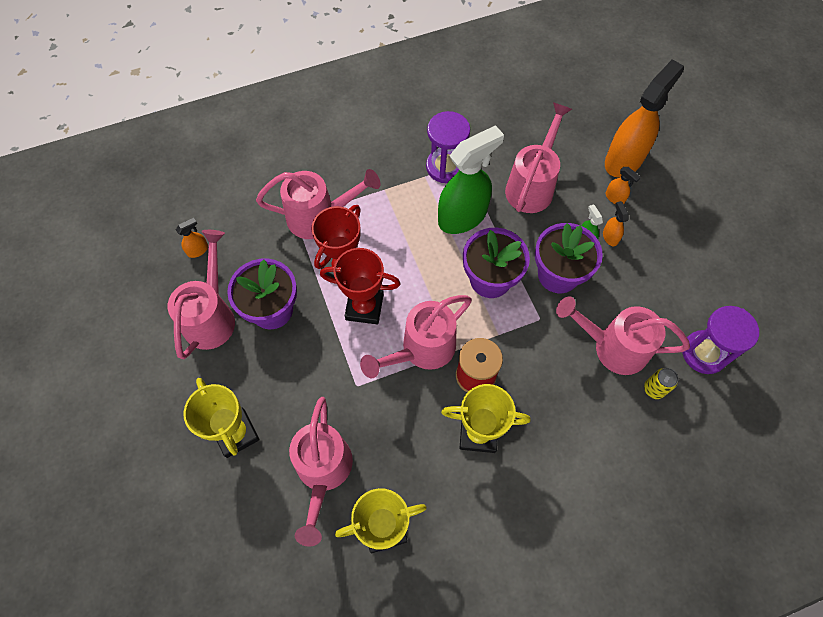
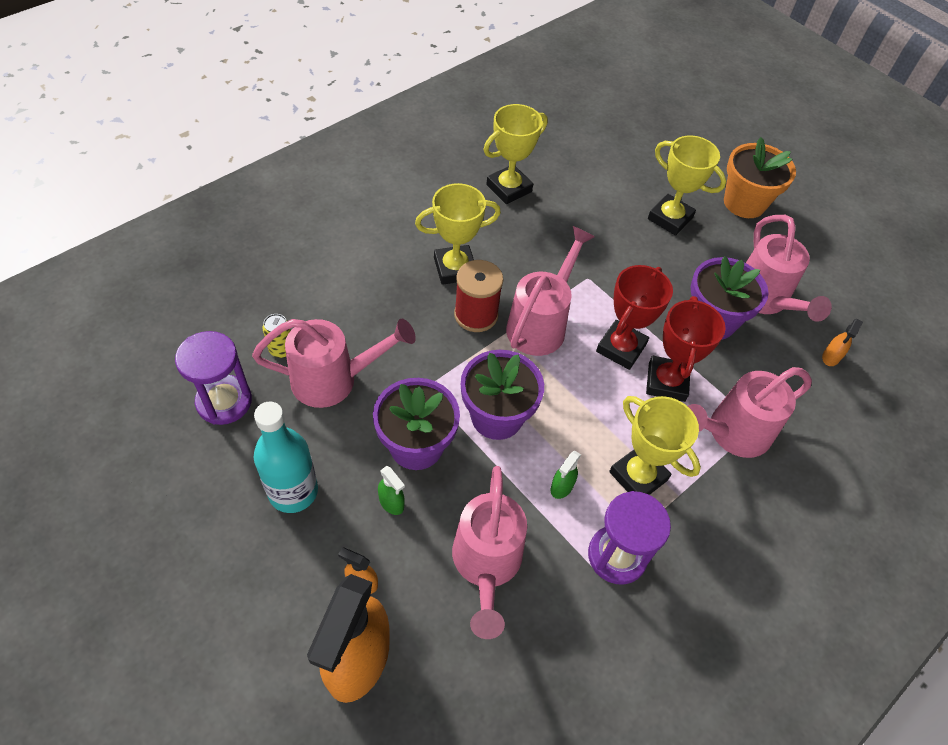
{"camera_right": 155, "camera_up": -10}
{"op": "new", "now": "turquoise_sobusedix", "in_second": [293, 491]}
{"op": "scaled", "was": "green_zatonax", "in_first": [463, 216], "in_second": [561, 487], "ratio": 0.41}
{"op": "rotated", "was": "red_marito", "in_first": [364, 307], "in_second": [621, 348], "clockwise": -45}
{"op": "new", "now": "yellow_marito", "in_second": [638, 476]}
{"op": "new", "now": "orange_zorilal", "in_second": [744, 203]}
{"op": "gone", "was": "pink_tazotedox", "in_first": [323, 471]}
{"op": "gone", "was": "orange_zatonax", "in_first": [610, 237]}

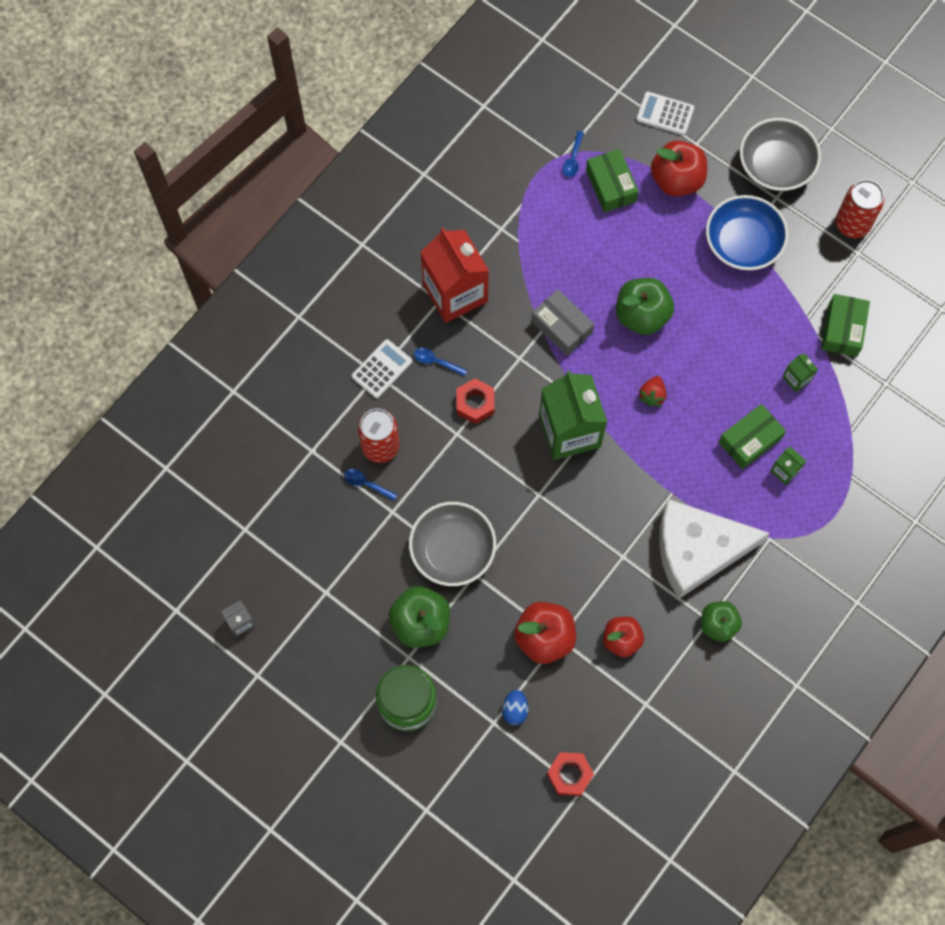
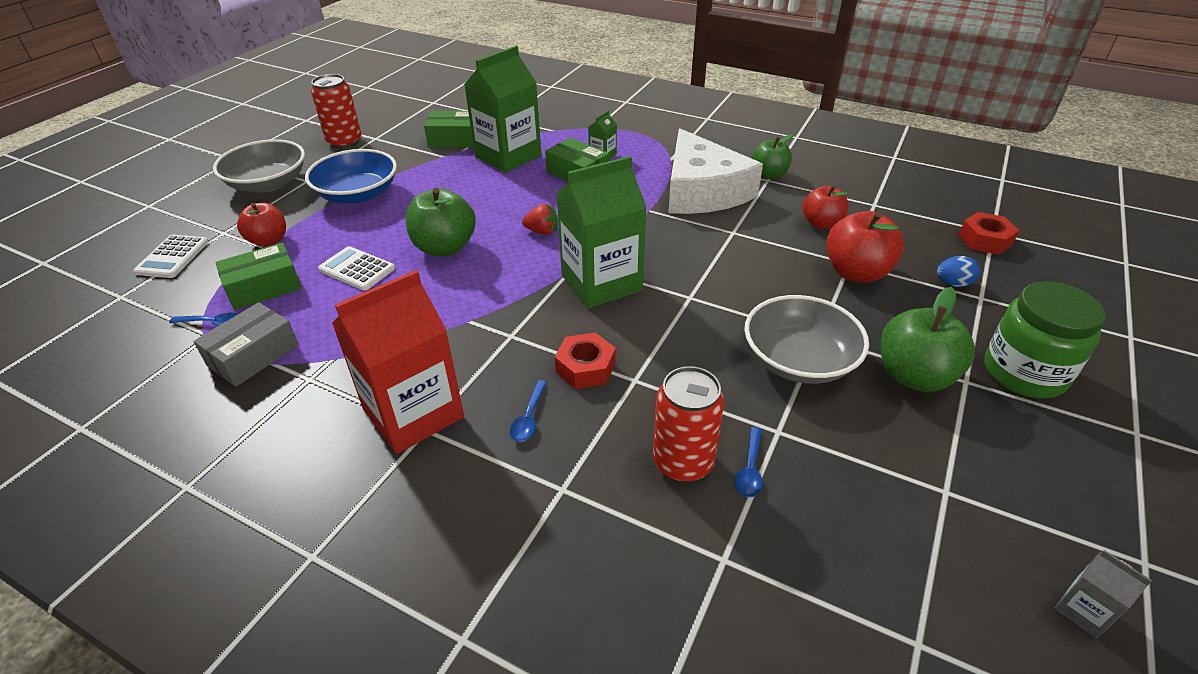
{"camera_right": -100, "camera_up": -30}
{"op": "shifted", "was": "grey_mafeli", "in_first": [561, 327], "in_second": [253, 355]}
{"op": "scaled", "was": "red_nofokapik", "in_first": [676, 180], "in_second": [269, 241], "ratio": 0.67}
{"op": "shifted", "was": "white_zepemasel", "in_first": [382, 369], "in_second": [357, 269]}
{"op": "scaled", "was": "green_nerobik", "in_first": [796, 378], "in_second": [508, 156], "ratio": 2.36}

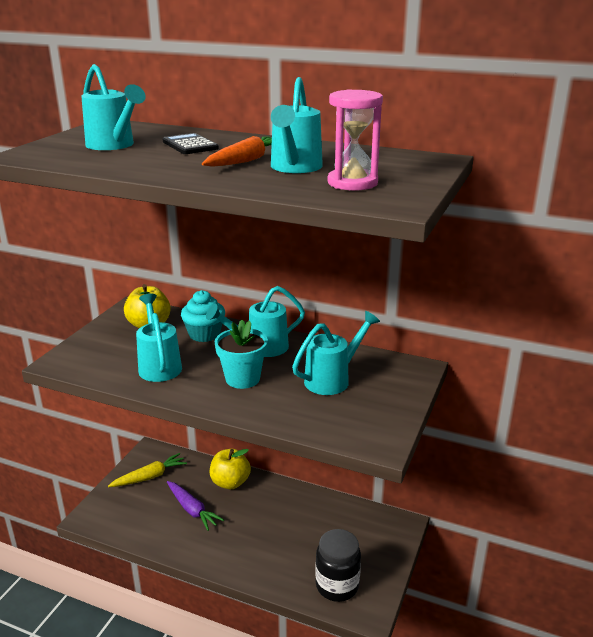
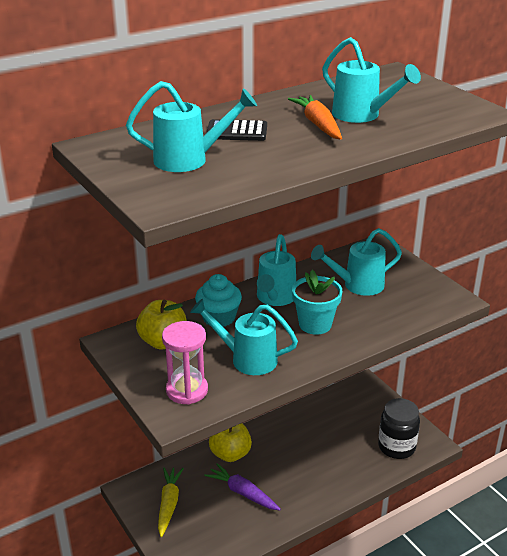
{"camera_right": -55, "camera_up": 5}
{"op": "shifted", "was": "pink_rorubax", "in_first": [352, 183], "in_second": [187, 390]}
{"op": "rotated", "was": "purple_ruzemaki", "in_first": [192, 510], "in_second": [242, 493], "clockwise": -135}
{"op": "rotated", "was": "turquoise_tazotedox", "in_first": [332, 379], "in_second": [357, 285], "clockwise": -105}

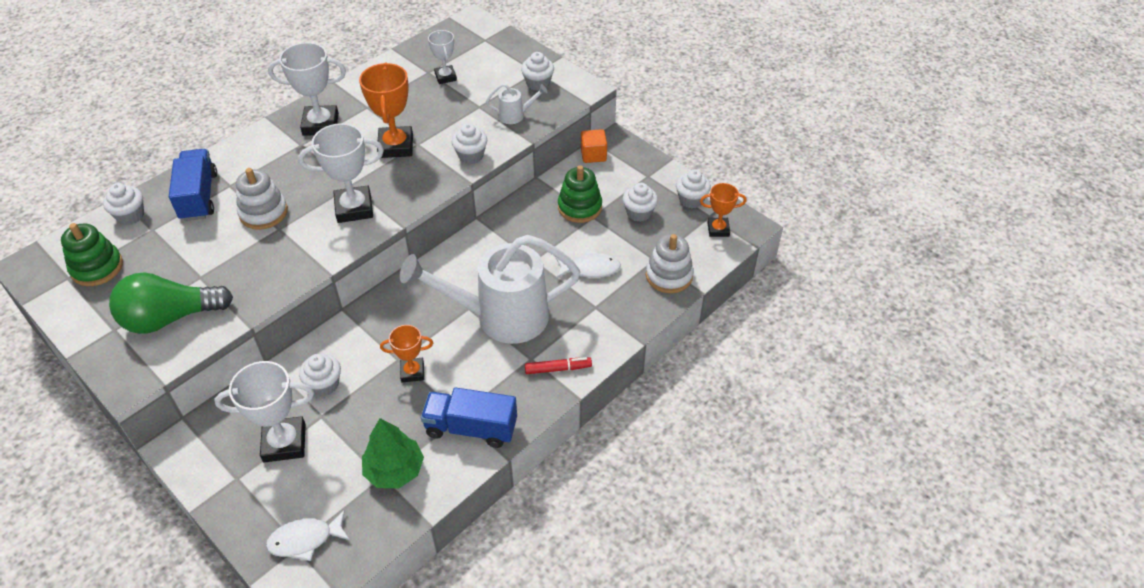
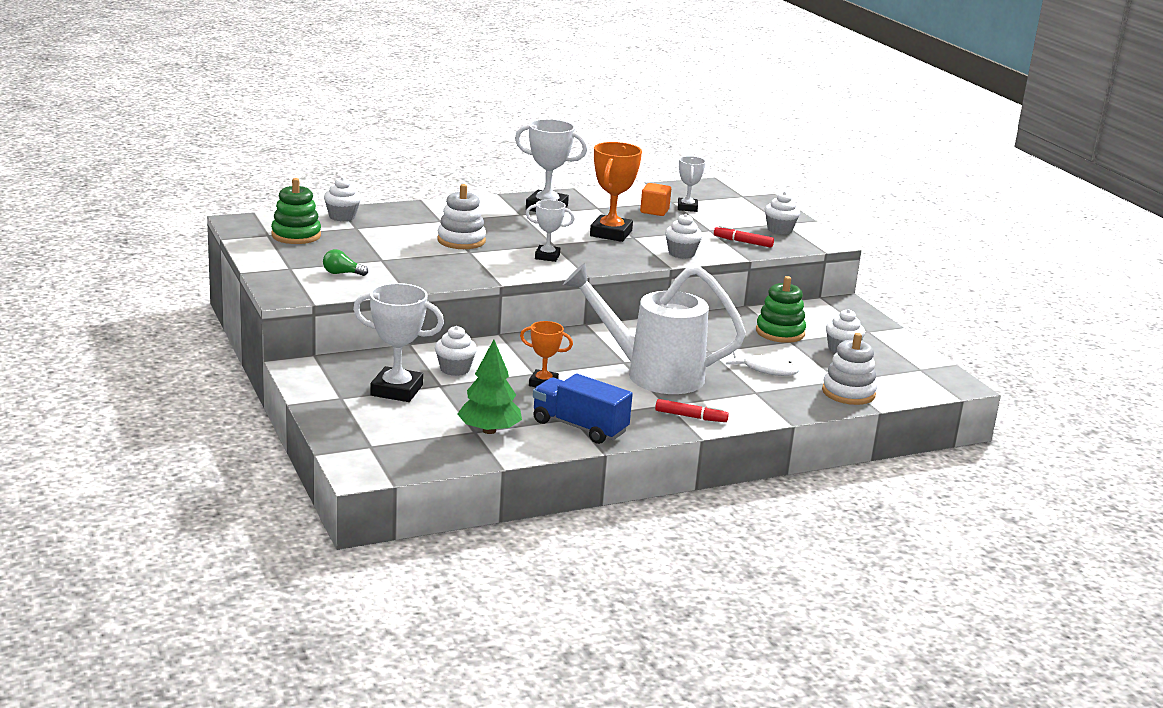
{"camera_right": 20, "camera_up": -25}
{"op": "scaled", "was": "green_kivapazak", "in_first": [170, 318], "in_second": [342, 273], "ratio": 0.42}
{"op": "scaled", "was": "white_marito", "in_first": [354, 208], "in_second": [547, 256], "ratio": 0.6}
{"op": "shifted", "was": "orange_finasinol", "in_first": [593, 155], "in_second": [654, 211]}
{"op": "swapped", "was": "white_tazotedox", "now": "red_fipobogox", "in_first": [515, 115], "in_second": [743, 242]}
{"op": "gone", "was": "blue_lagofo", "in_first": [199, 196]}
{"op": "gone", "was": "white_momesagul", "in_first": [305, 539]}
{"op": "gone", "was": "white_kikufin", "in_first": [691, 200]}
{"op": "gone", "was": "orange_marito", "in_first": [718, 229]}

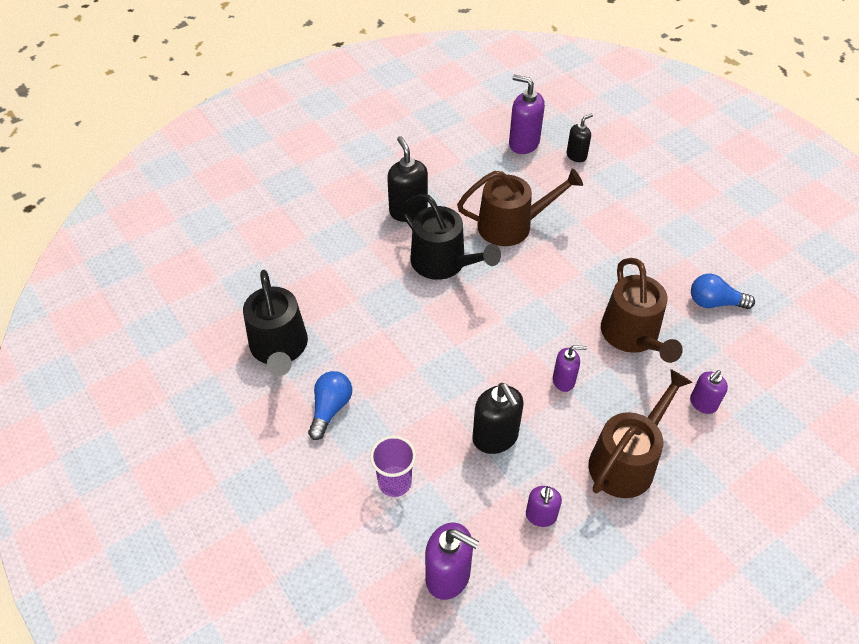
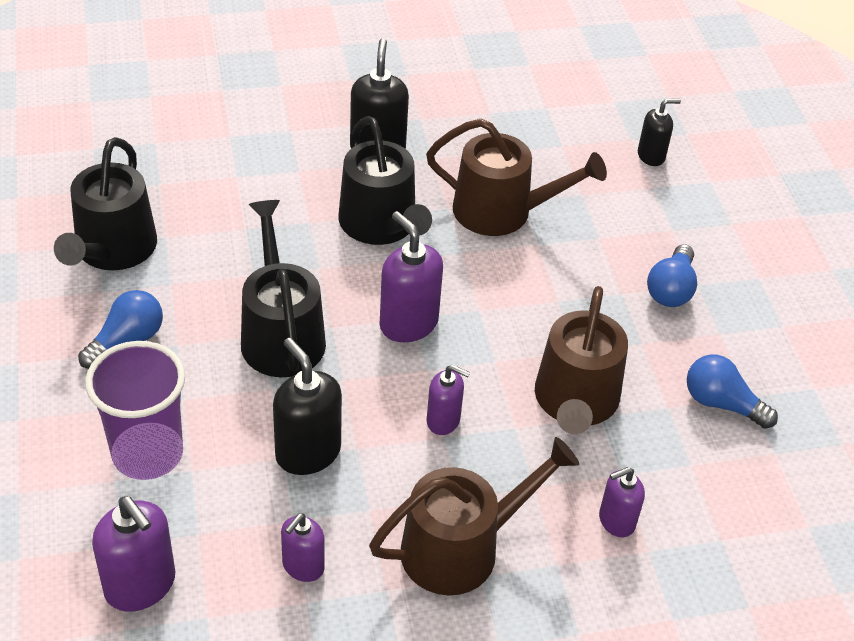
{"camera_right": 20, "camera_up": -5}
{"op": "scaled", "was": "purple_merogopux", "in_first": [395, 482], "in_second": [147, 454], "ratio": 1.52}
{"op": "new", "now": "black_tazotedox", "in_second": [281, 335]}
{"op": "rotated", "was": "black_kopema", "in_first": [495, 437], "in_second": [308, 452], "clockwise": 150}
{"op": "shifted", "was": "purple_kopema", "in_first": [523, 143], "in_second": [408, 323]}
{"op": "new", "now": "blue_kivapazak", "in_second": [671, 289]}

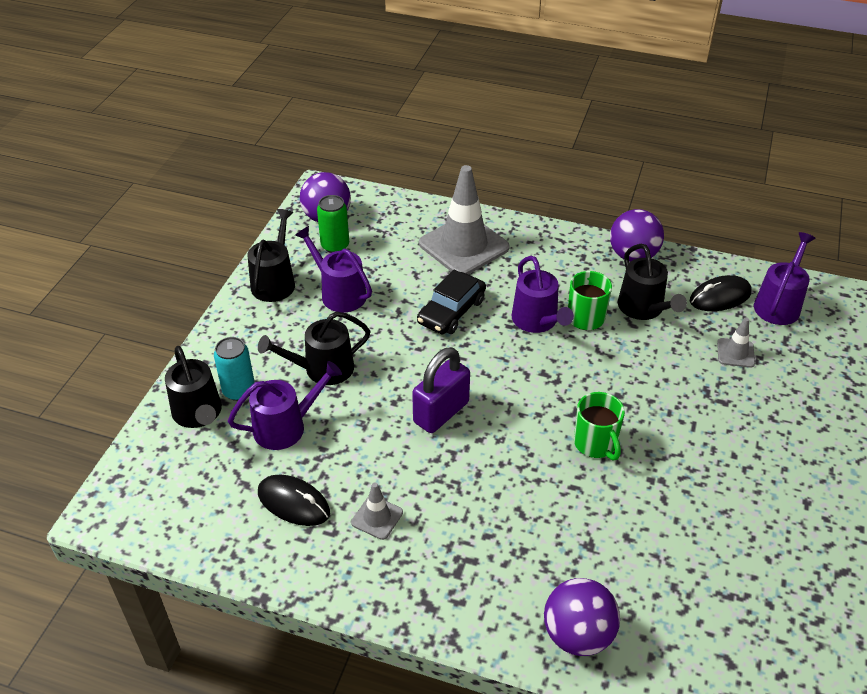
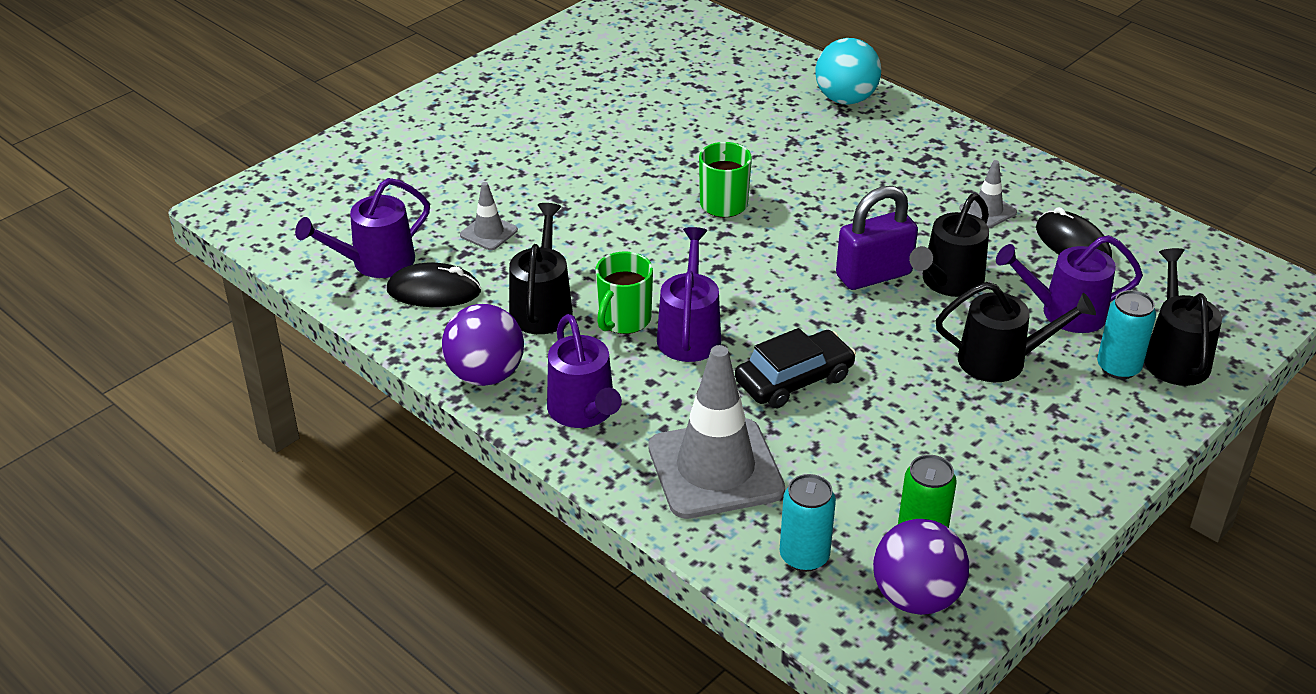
{"camera_right": -155, "camera_up": -5}
{"op": "shifted", "was": "purple_tazotedox", "in_first": [339, 293], "in_second": [584, 411]}
{"op": "new", "now": "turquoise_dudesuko", "in_second": [804, 556]}
{"op": "repainted", "was": "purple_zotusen", "now": "turquoise_zotusen", "in_first": [577, 635], "in_second": [845, 99]}
{"op": "shifted", "was": "black_tazotedox", "in_first": [275, 282], "in_second": [948, 282]}

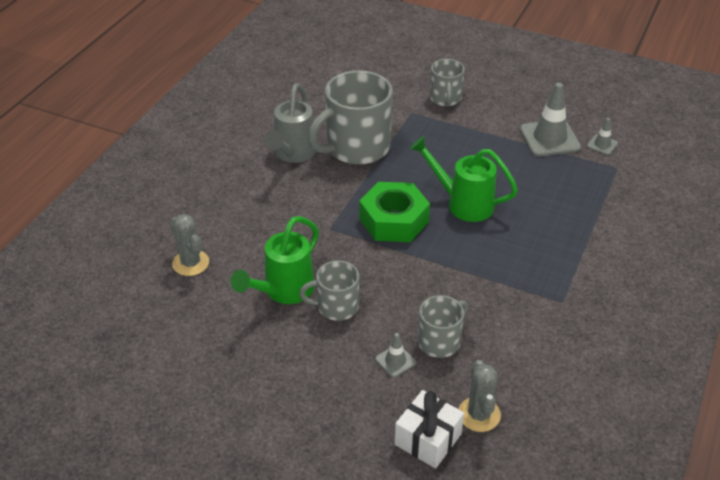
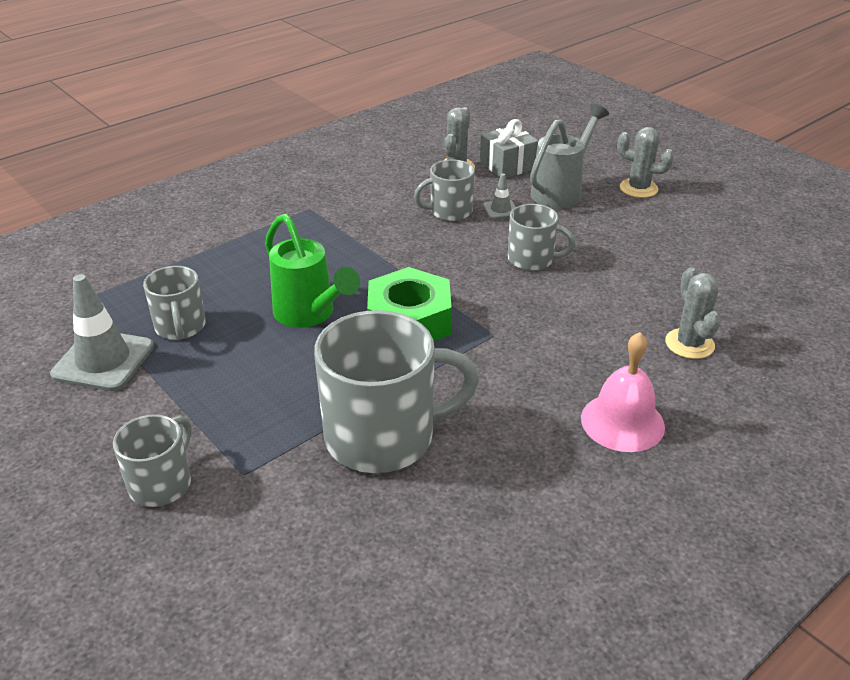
{"camera_right": -155, "camera_up": -5}
{"op": "new", "now": "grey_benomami", "in_second": [180, 327]}
{"op": "repainted", "was": "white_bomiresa", "now": "grey_bomiresa", "in_first": [428, 439], "in_second": [507, 165]}
{"op": "shifted", "was": "grey_tazotedox", "in_first": [292, 154], "in_second": [561, 191]}
{"op": "new", "now": "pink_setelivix", "in_second": [622, 422]}
{"op": "new", "now": "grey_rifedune", "in_second": [638, 188]}
{"op": "gone", "was": "green_tazotedox", "in_first": [283, 292]}
{"op": "gone", "was": "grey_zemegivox", "in_first": [602, 145]}

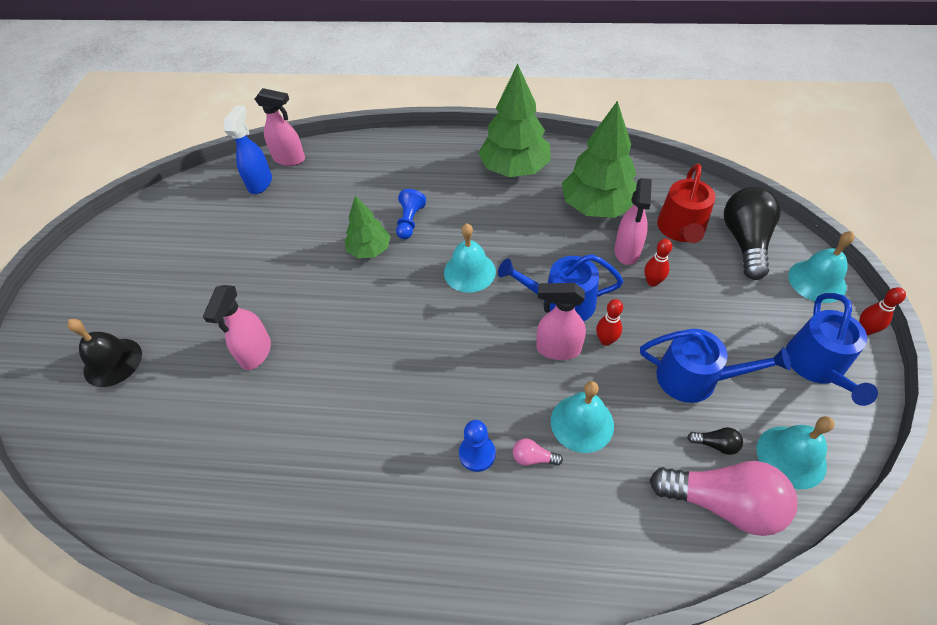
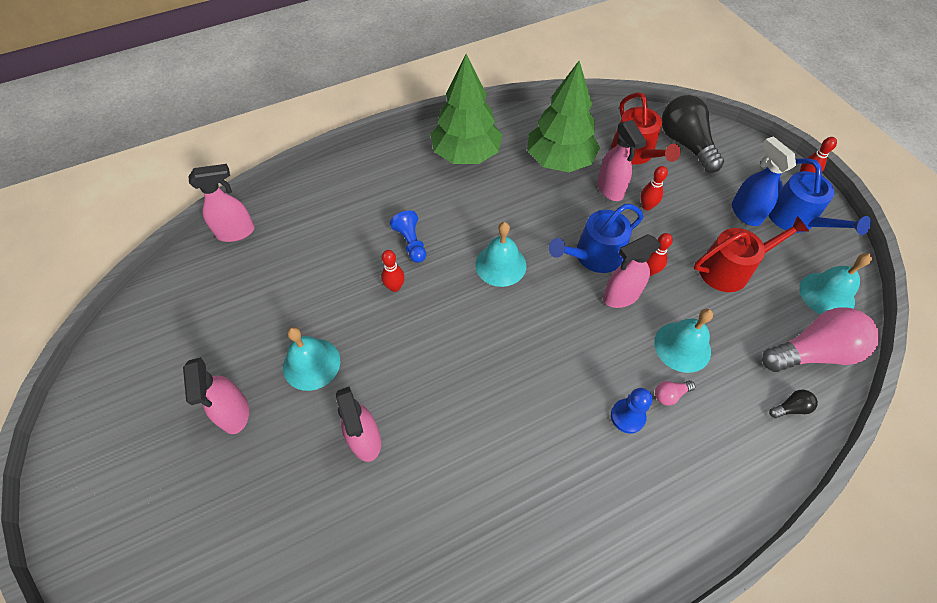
{"camera_right": -35, "camera_up": 5}
{"op": "new", "now": "pink_zatonax", "in_second": [234, 413]}
{"op": "shifted", "was": "turquoise_setelivix", "in_first": [817, 281], "in_second": [311, 364]}
{"op": "swapped", "was": "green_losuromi", "now": "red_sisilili", "in_first": [369, 250], "in_second": [395, 287]}
{"op": "repainted", "was": "blue_tazotedox", "now": "red_tazotedox", "in_first": [694, 378], "in_second": [730, 269]}
{"op": "shifted", "was": "blue_zatonax", "in_first": [260, 183], "in_second": [745, 213]}
{"op": "shifted", "was": "black_kivapazak", "in_first": [715, 444], "in_second": [790, 408]}
{"op": "gone", "was": "black_setelivix", "in_first": [113, 362]}

